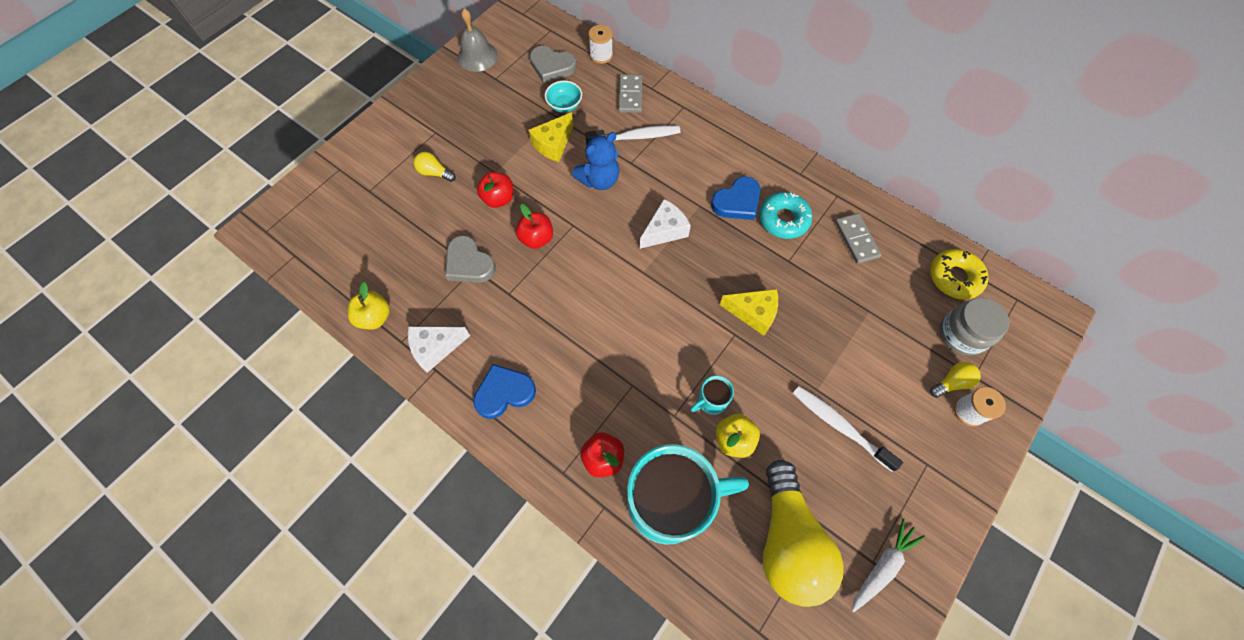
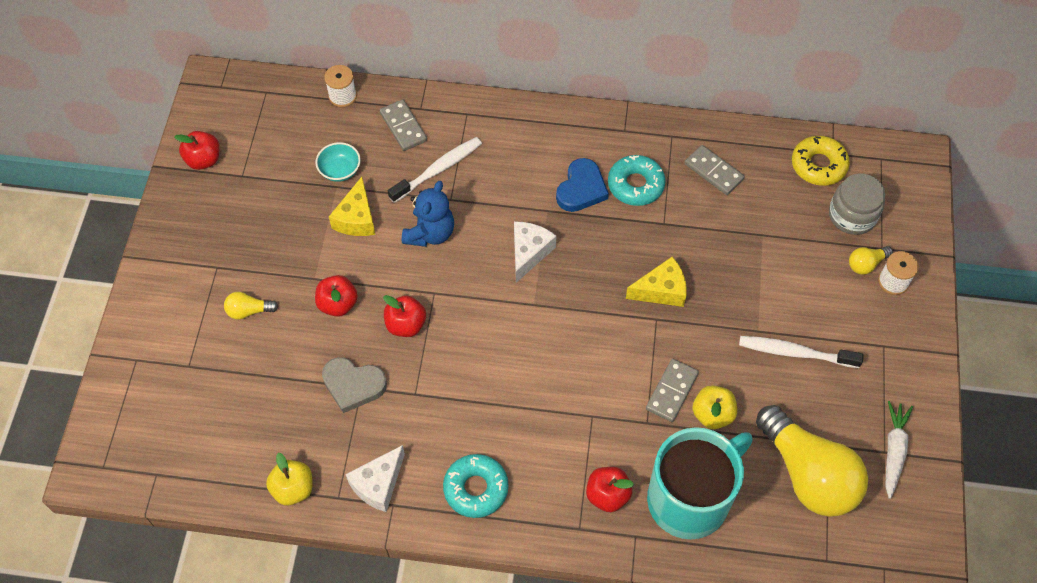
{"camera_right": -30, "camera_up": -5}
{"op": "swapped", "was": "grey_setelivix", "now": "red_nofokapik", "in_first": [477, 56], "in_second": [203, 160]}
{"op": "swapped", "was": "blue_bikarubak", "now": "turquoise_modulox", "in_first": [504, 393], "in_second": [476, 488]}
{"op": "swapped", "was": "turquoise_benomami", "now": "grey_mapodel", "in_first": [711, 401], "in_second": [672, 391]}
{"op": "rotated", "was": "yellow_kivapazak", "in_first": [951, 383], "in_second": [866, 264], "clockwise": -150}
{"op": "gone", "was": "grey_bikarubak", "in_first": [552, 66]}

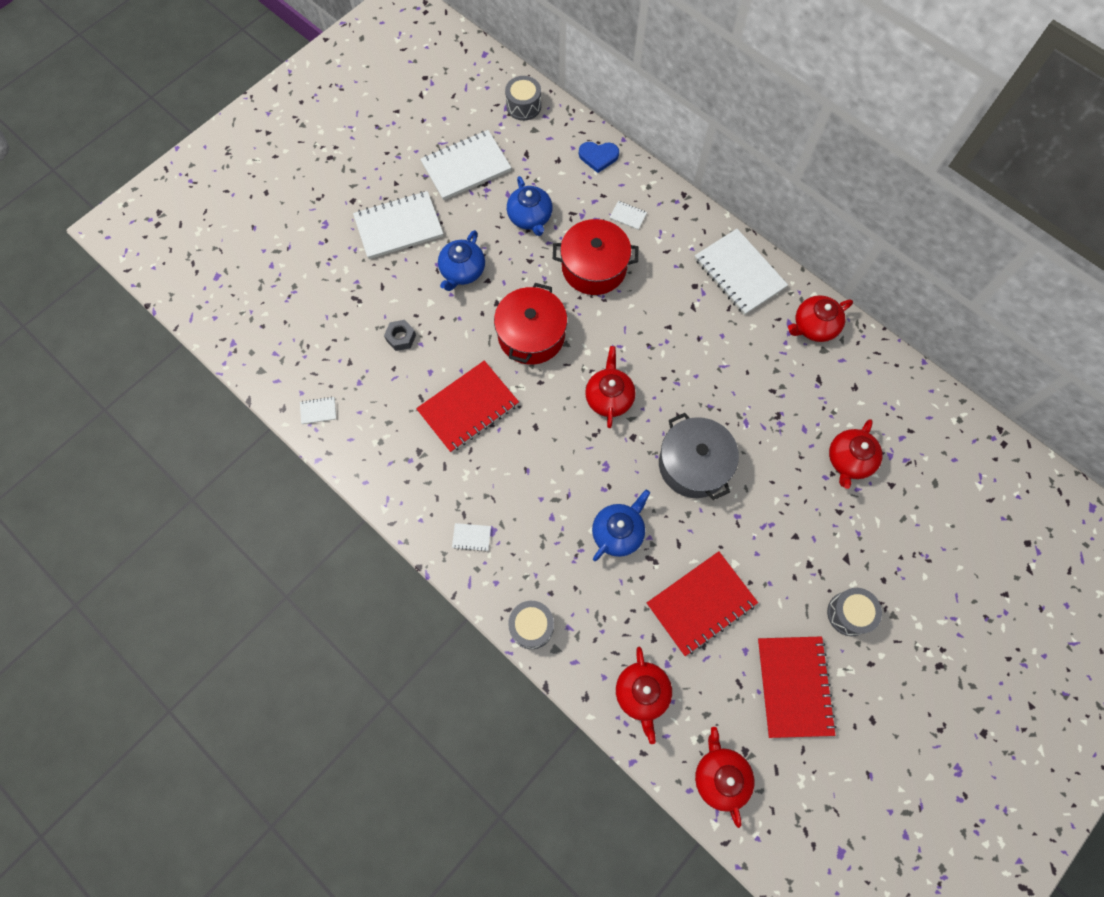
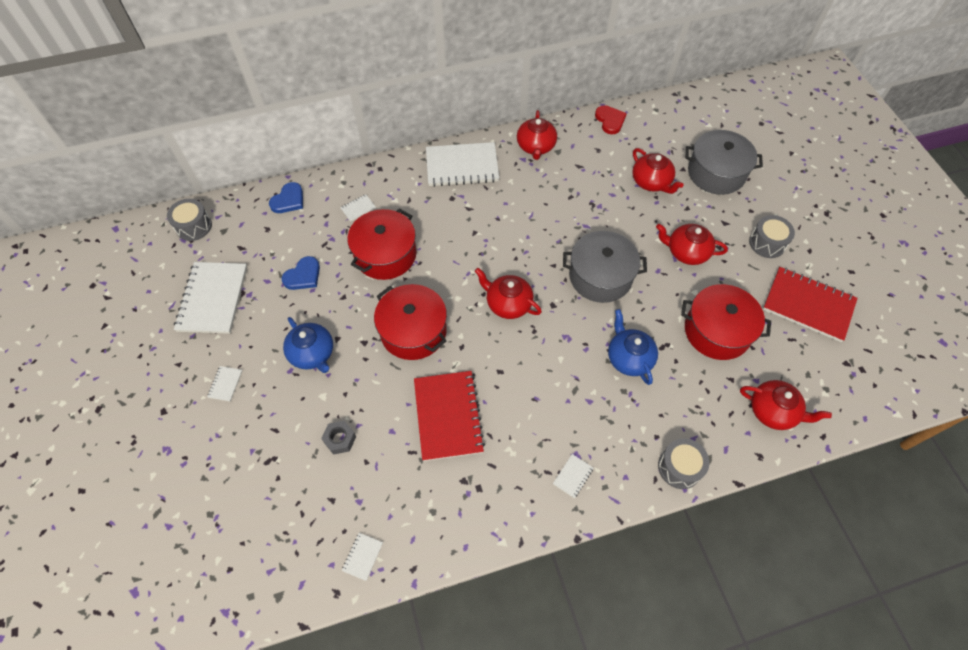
{"camera_right": -60, "camera_up": -10}
{"op": "scaled", "was": "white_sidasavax", "in_first": [399, 227], "in_second": [225, 384], "ratio": 0.41}
{"op": "swapped", "was": "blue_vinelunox", "now": "blue_bikarubak", "in_first": [530, 217], "in_second": [303, 276]}
{"op": "new", "now": "red_bikarubak", "in_second": [610, 121]}
{"op": "shifted", "was": "red_vinelunox", "in_first": [720, 776], "in_second": [686, 252]}
{"op": "swapped", "was": "red_sidasavax", "now": "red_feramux", "in_first": [701, 603], "in_second": [717, 331]}
{"op": "new", "now": "grey_feramux", "in_second": [716, 173]}

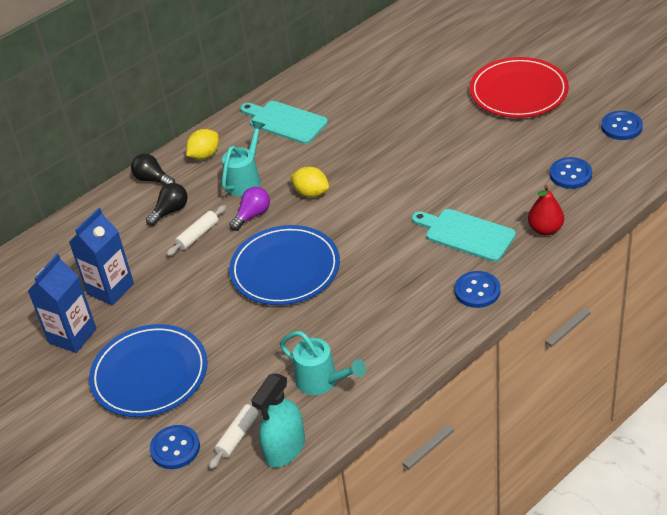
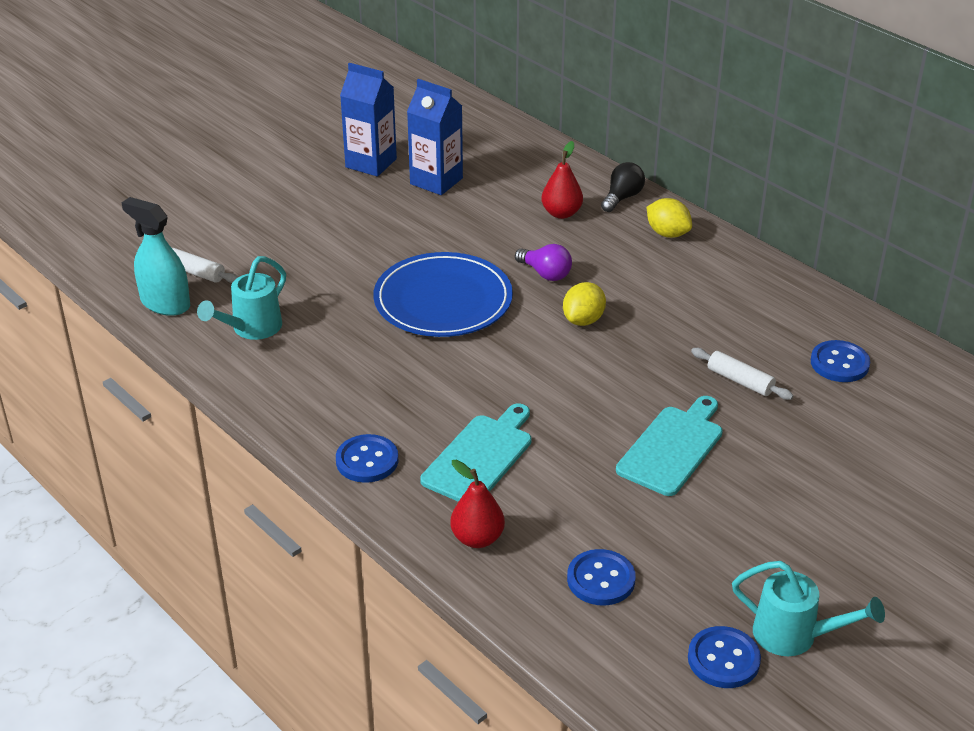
{"camera_right": 85, "camera_up": -5}
{"op": "swapped", "was": "black_kivapazak", "now": "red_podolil", "in_first": [170, 211], "in_second": [561, 213]}
{"op": "shifted", "was": "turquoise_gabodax", "in_first": [285, 122], "in_second": [672, 447]}
{"op": "shifted", "was": "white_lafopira", "in_first": [198, 235], "in_second": [740, 381]}
{"op": "shifted", "was": "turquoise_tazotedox", "in_first": [245, 180], "in_second": [793, 635]}
{"op": "shifted", "was": "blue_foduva", "in_first": [175, 448], "in_second": [839, 363]}
{"op": "gone", "was": "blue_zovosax", "in_first": [149, 374]}
{"op": "gone", "was": "red_zovosax", "in_first": [518, 91]}

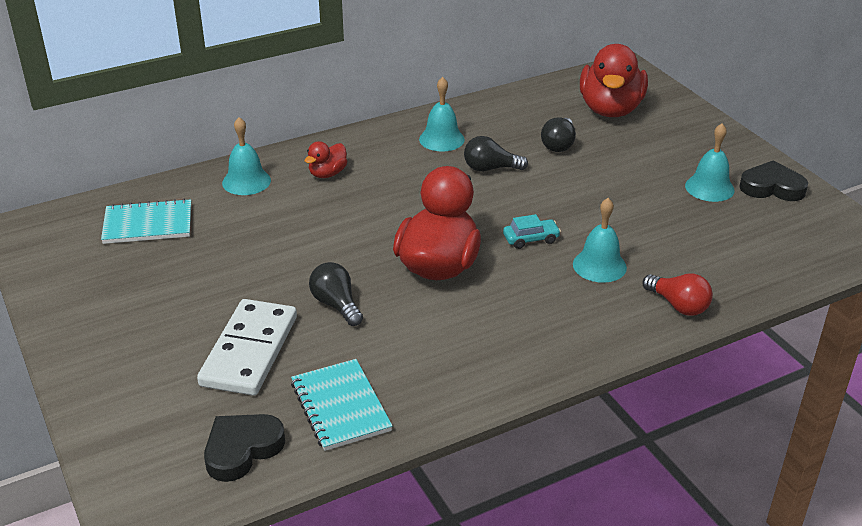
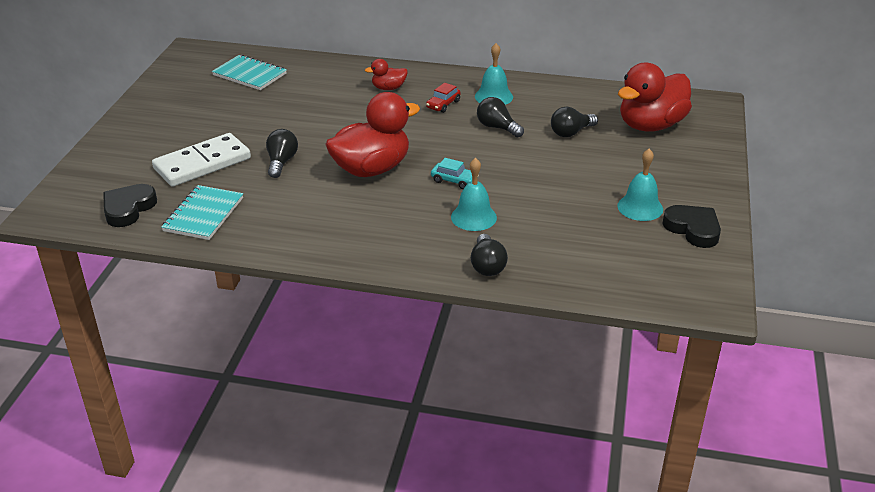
{"camera_right": 40, "camera_up": 0}
{"op": "rotated", "was": "black_bikarubak", "in_first": [242, 449], "in_second": [128, 209], "clockwise": -60}
{"op": "new", "now": "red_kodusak", "in_second": [443, 104]}
{"op": "repainted", "was": "red_kivapazak", "now": "black_kivapazak", "in_first": [678, 305], "in_second": [487, 265]}
{"op": "gone", "was": "turquoise_setelivix", "in_first": [246, 181]}

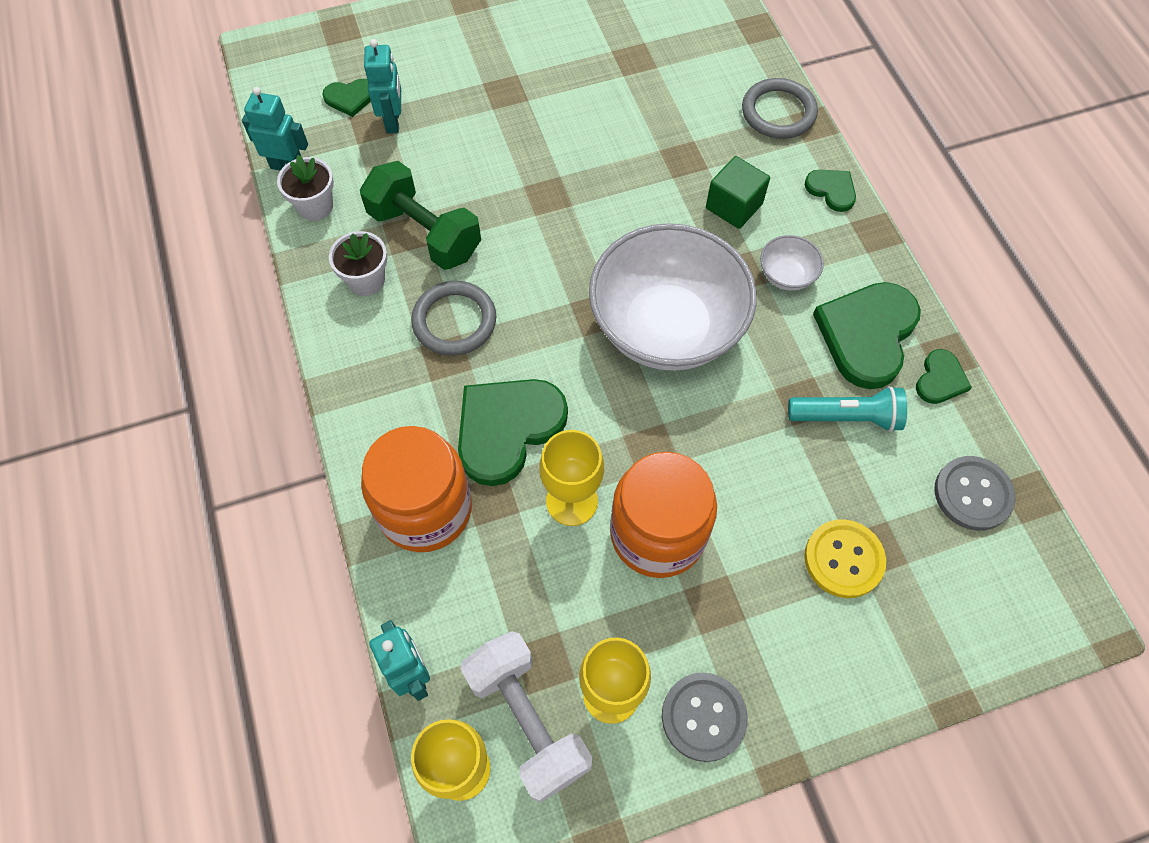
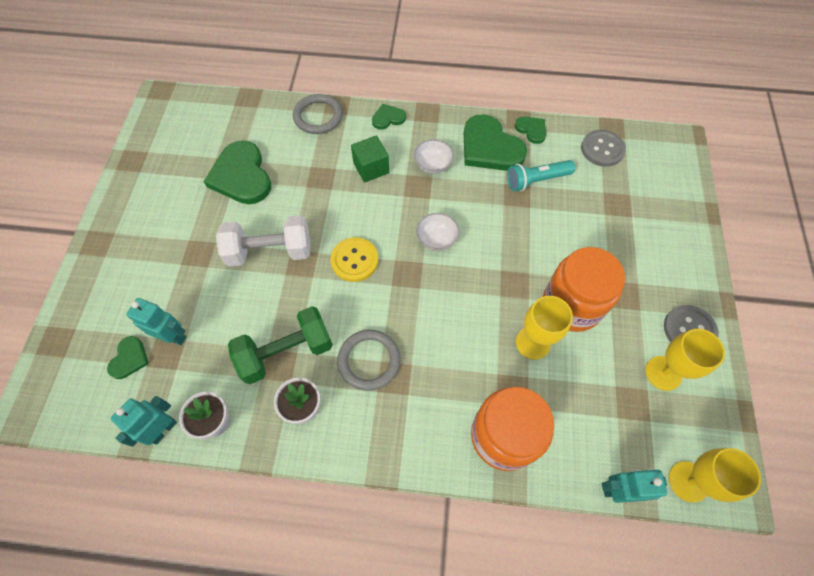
{"camera_right": -65, "camera_up": 0}
{"op": "shifted", "was": "green_bikarubak", "in_first": [507, 429], "in_second": [241, 176]}
{"op": "shifted", "was": "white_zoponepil", "in_first": [527, 720], "in_second": [270, 251]}
{"op": "shifted", "was": "yellow_foduva", "in_first": [843, 559], "in_second": [354, 260]}
{"op": "scaled", "was": "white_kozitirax", "in_first": [666, 327], "in_second": [437, 240], "ratio": 0.4}
{"op": "rotated", "was": "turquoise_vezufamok", "in_first": [847, 417], "in_second": [536, 180], "clockwise": -135}

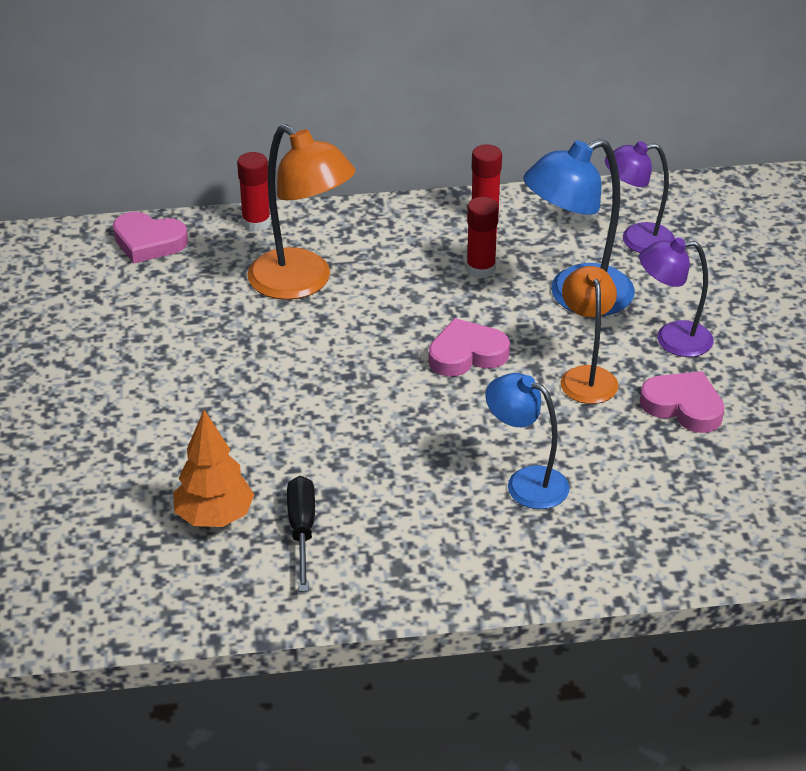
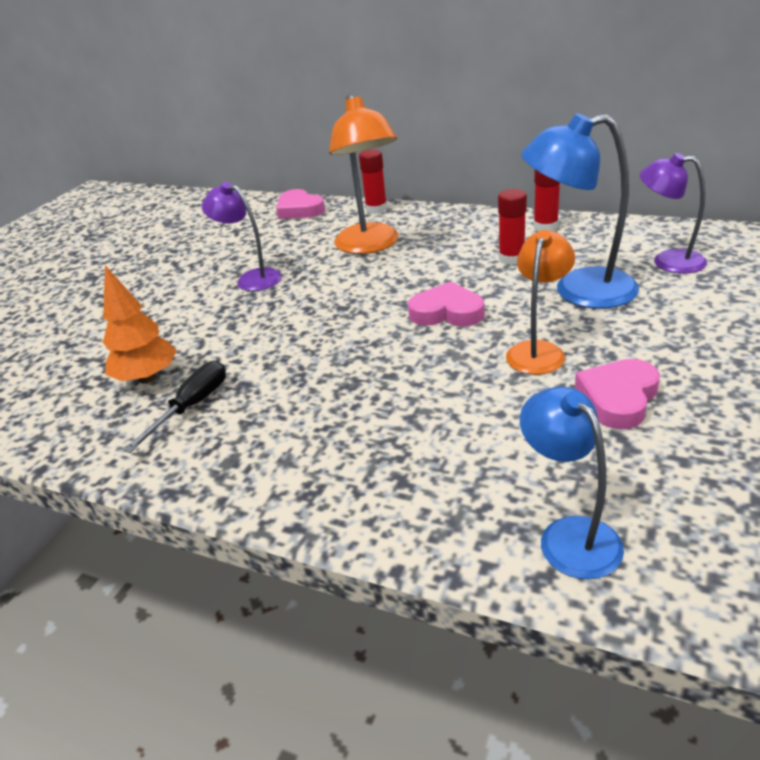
{"camera_right": 35, "camera_up": -5}
{"op": "shifted", "was": "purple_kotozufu", "in_first": [672, 339], "in_second": [251, 278]}
{"op": "shifted", "was": "blue_kotozufu", "in_first": [525, 482], "in_second": [569, 535]}
{"op": "rotated", "was": "pink_bikarubak", "in_first": [683, 406], "in_second": [618, 398], "clockwise": -120}

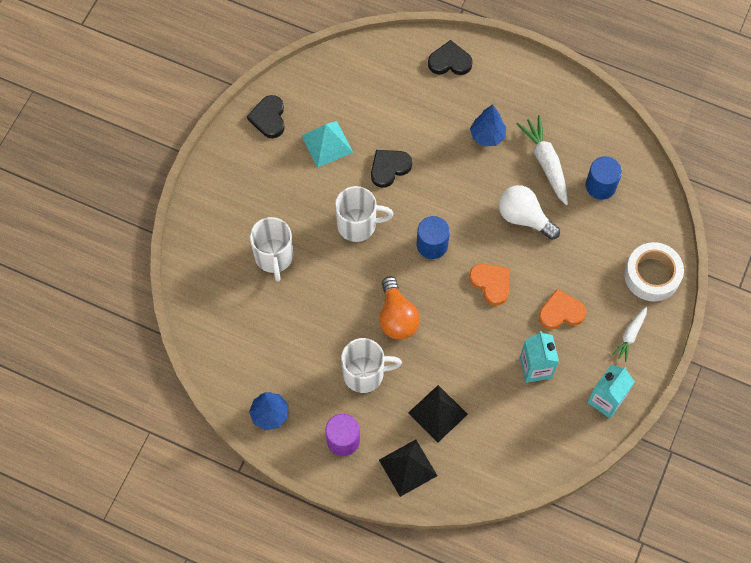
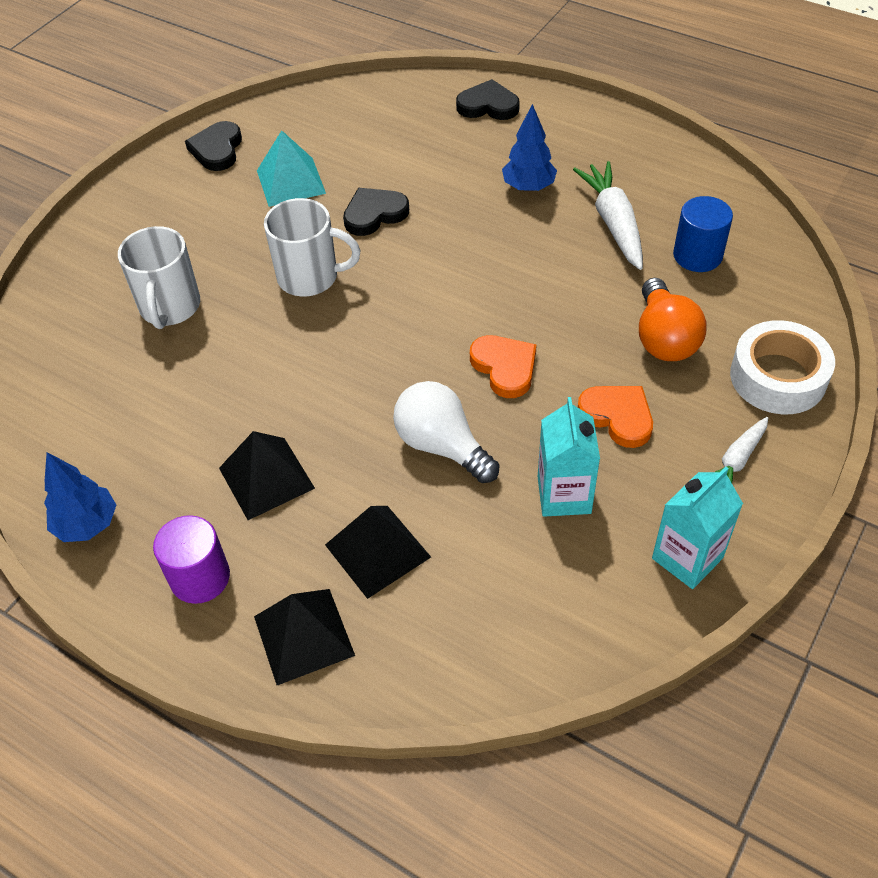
{"camera_right": 10, "camera_up": -15}
{"op": "swapped", "was": "white_benomami", "now": "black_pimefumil", "in_first": [365, 374], "in_second": [266, 478]}
{"op": "shifted", "was": "white_kivapazak", "in_first": [524, 217], "in_second": [442, 446]}
{"op": "rotated", "was": "orange_bikarubak", "in_first": [561, 312], "in_second": [617, 416], "clockwise": 45}
{"op": "shifted", "was": "orange_kivapazak", "in_first": [397, 317], "in_second": [664, 338]}
{"op": "gone", "was": "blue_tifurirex", "in_first": [432, 245]}

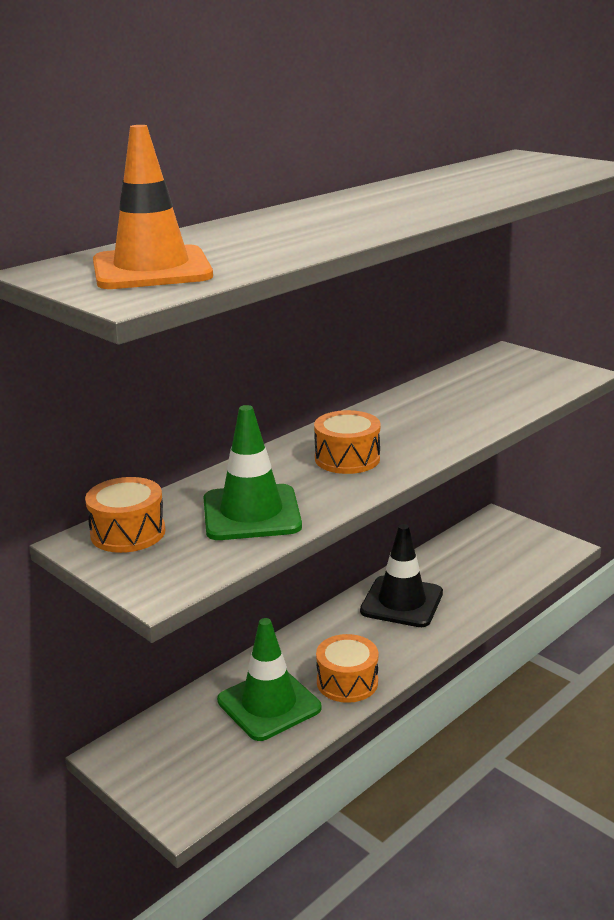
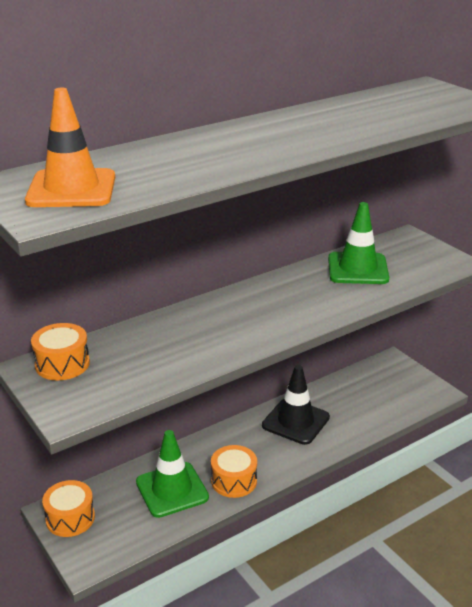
{"camera_right": 10, "camera_up": 5}
{"op": "shifted", "was": "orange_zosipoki", "in_first": [347, 458], "in_second": [70, 518]}
{"op": "shifted", "was": "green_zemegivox", "in_first": [251, 513], "in_second": [357, 269]}

